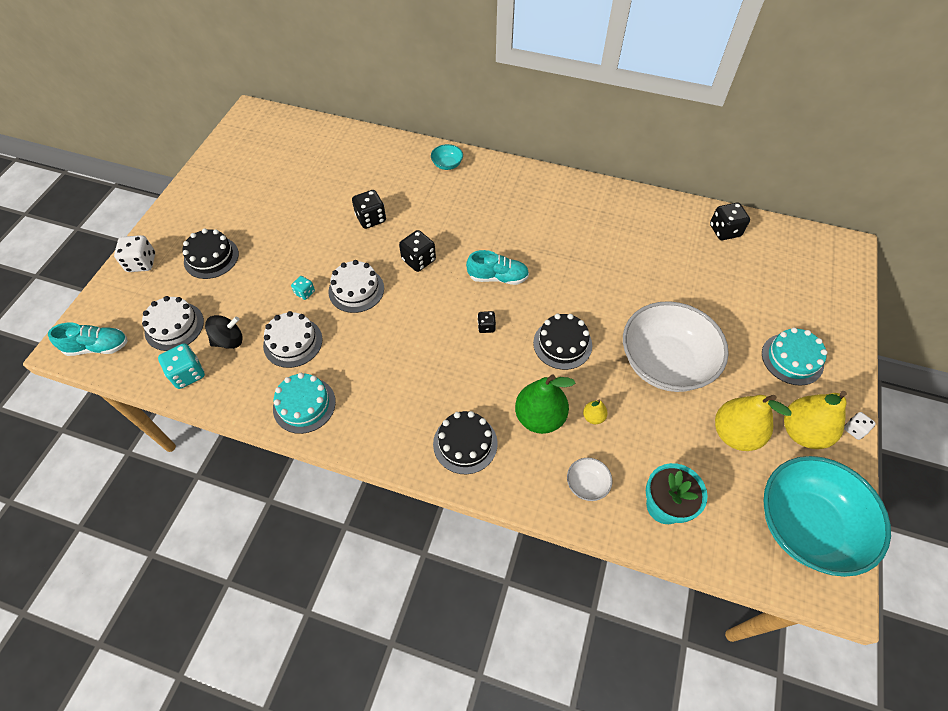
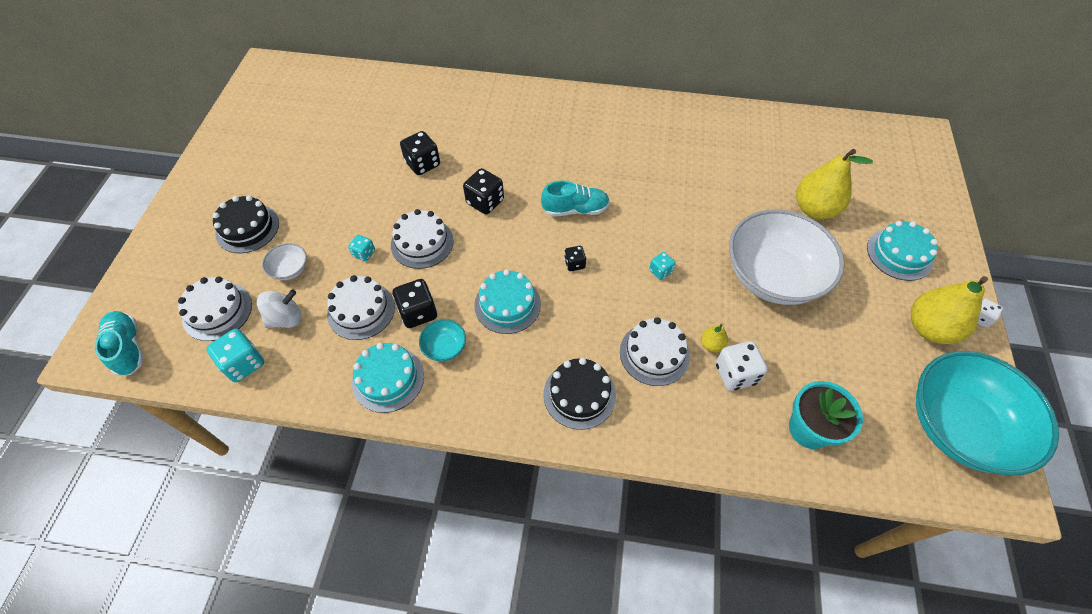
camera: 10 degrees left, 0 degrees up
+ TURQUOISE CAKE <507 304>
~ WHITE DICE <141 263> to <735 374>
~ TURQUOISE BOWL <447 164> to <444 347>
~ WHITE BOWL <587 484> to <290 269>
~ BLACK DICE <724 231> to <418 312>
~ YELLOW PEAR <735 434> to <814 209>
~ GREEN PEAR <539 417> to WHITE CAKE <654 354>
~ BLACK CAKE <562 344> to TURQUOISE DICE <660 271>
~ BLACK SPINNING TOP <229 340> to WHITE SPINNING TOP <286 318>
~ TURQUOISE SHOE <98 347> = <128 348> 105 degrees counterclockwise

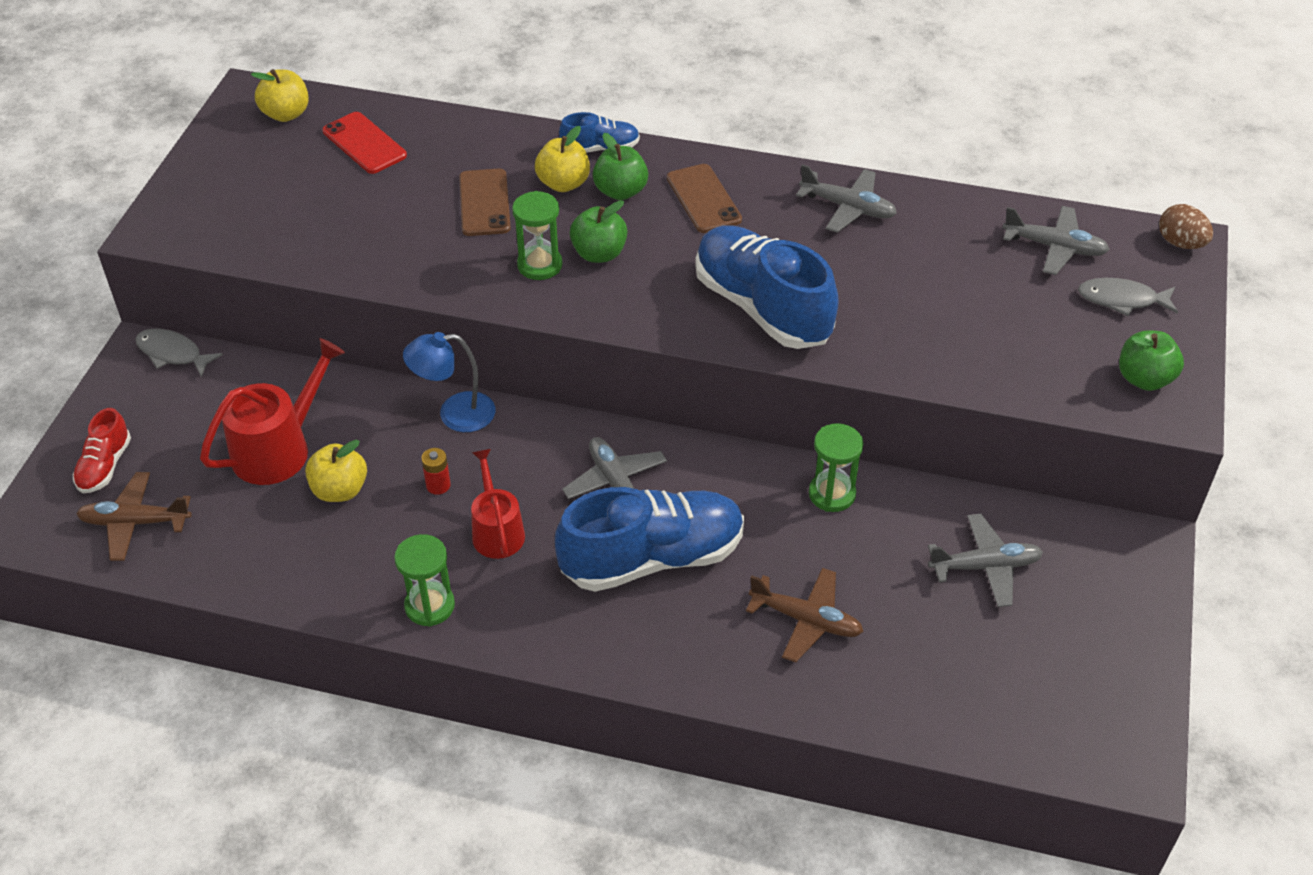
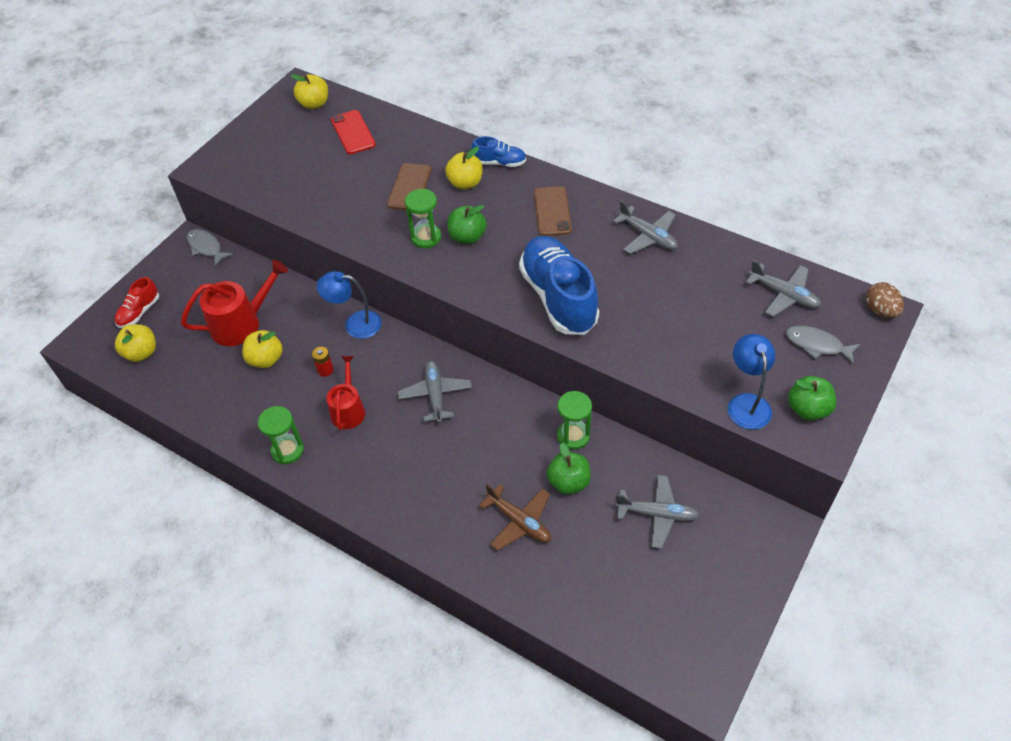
camera: 20 degrees right, 5 degrees up
- BLUE SHOE <652 558>
+ BLUE LAMP <746 403>
~ GREEN APPLE <620 191> to <568 482>
~ BROWN PLANE <135 522> to YELLOW APPLE <141 353>

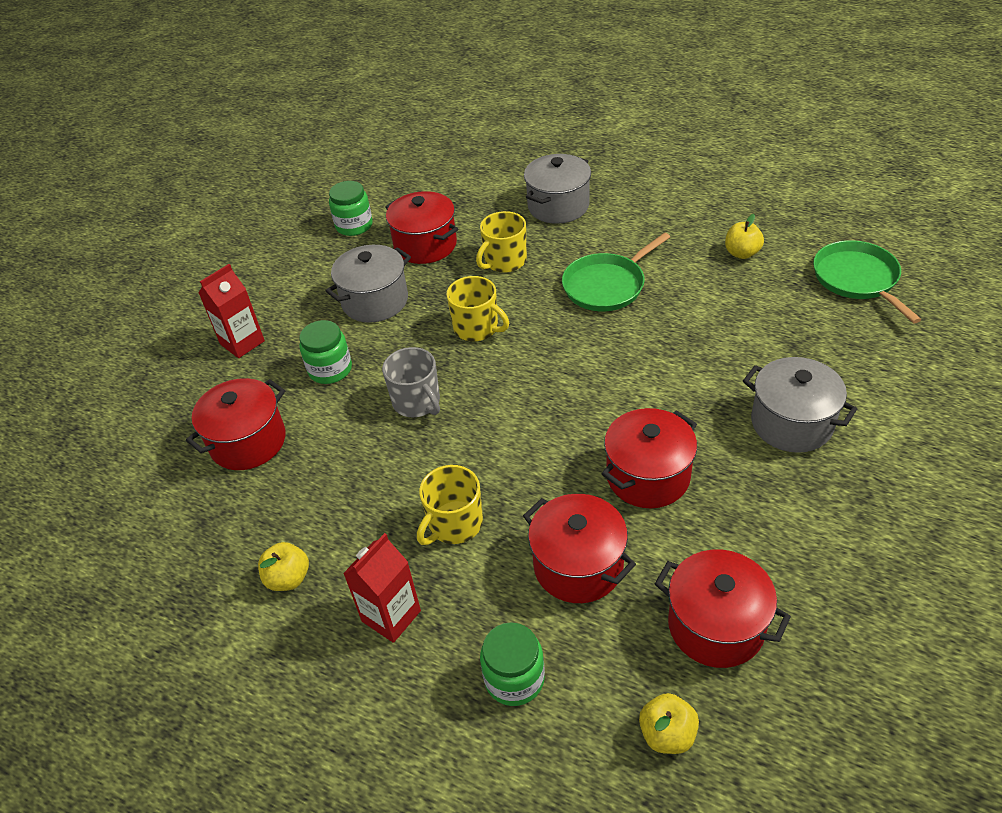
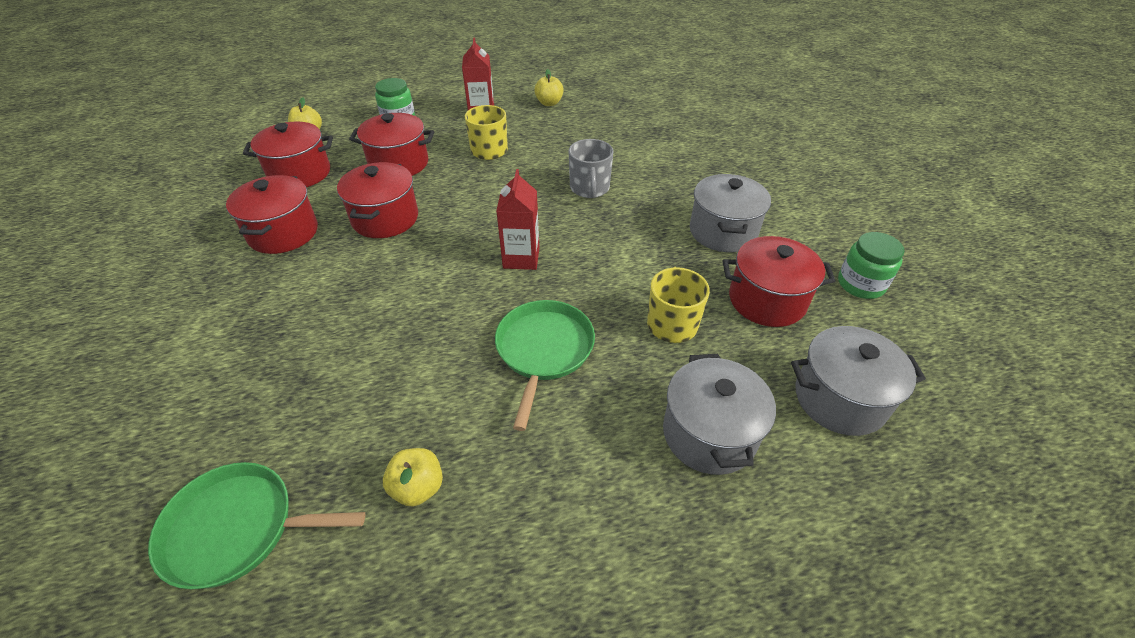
camera: 135 degrees right, 0 degrees up
- GREEN JAR <330 369>
- YELLOW MUG <477 328>
~ RED POT <248 442> to <283 233>
~ RED CARTON <242 342> to <521 258>
~ GREY POT <791 423> to <839 399>
~ GREY MUG <417 402> = <589 188> 105 degrees counterclockwise
~ GREEN PAN <857 279> = <237 528> 150 degrees clockwise

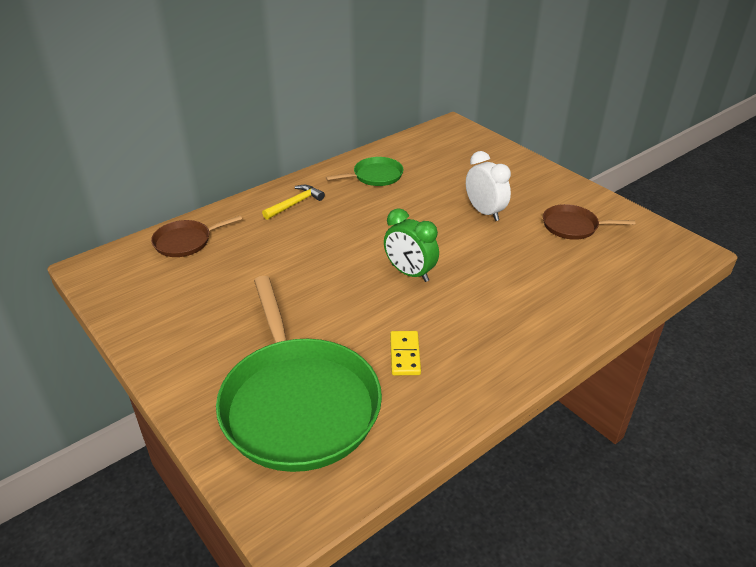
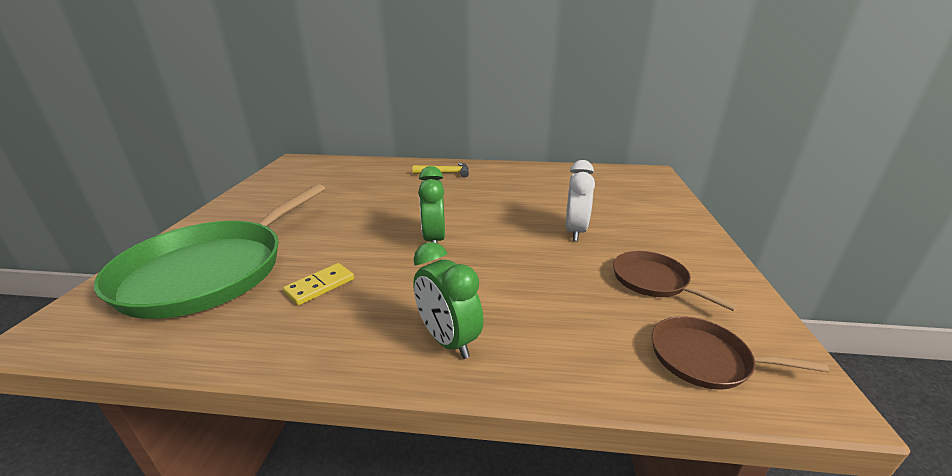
camera: 45 degrees right, 10 degrees down
- GREEN PAN <375 176>
+ GREEN CLOCK <448 340>
~ BROWN PAN <186 241> to <705 358>

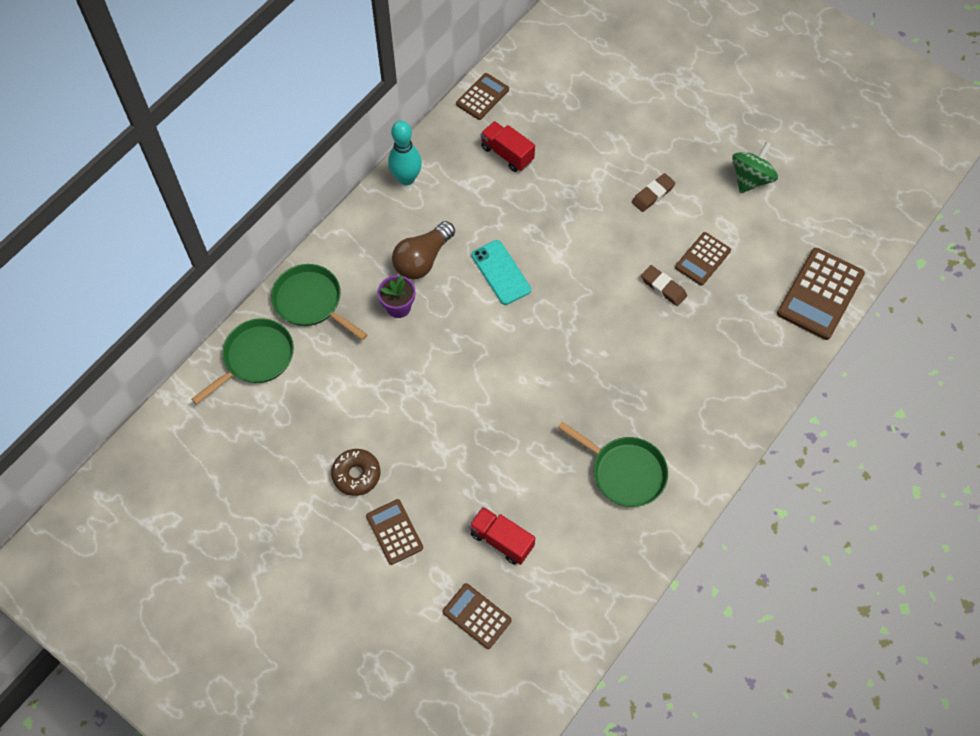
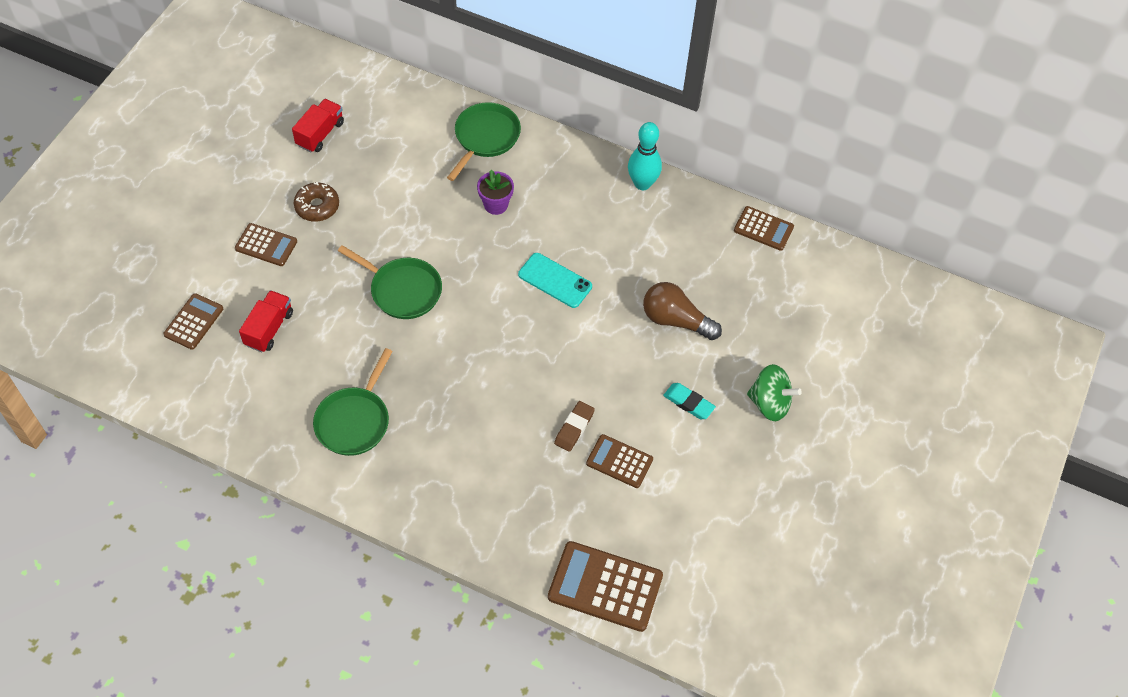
camera: 75 degrees right, 5 degrees down
~ GREEN PAN <255 358> to <402 290>
~ BROWN LIGHT BULB <422 259> to <676 320>
~ RED TRUCK <507 154> to <320 134>
~ GREEN SPINNING TOP <750 179> to <770 403>
~ BROWN ERASER <653 194> to TURQUOISE ERASER <688 403>
~ BROWN CALCULATOR <394 532> = <266 245> 60 degrees clockwise
~ TURQUOISE PHONE <501 272> = <555 280> 75 degrees clockwise

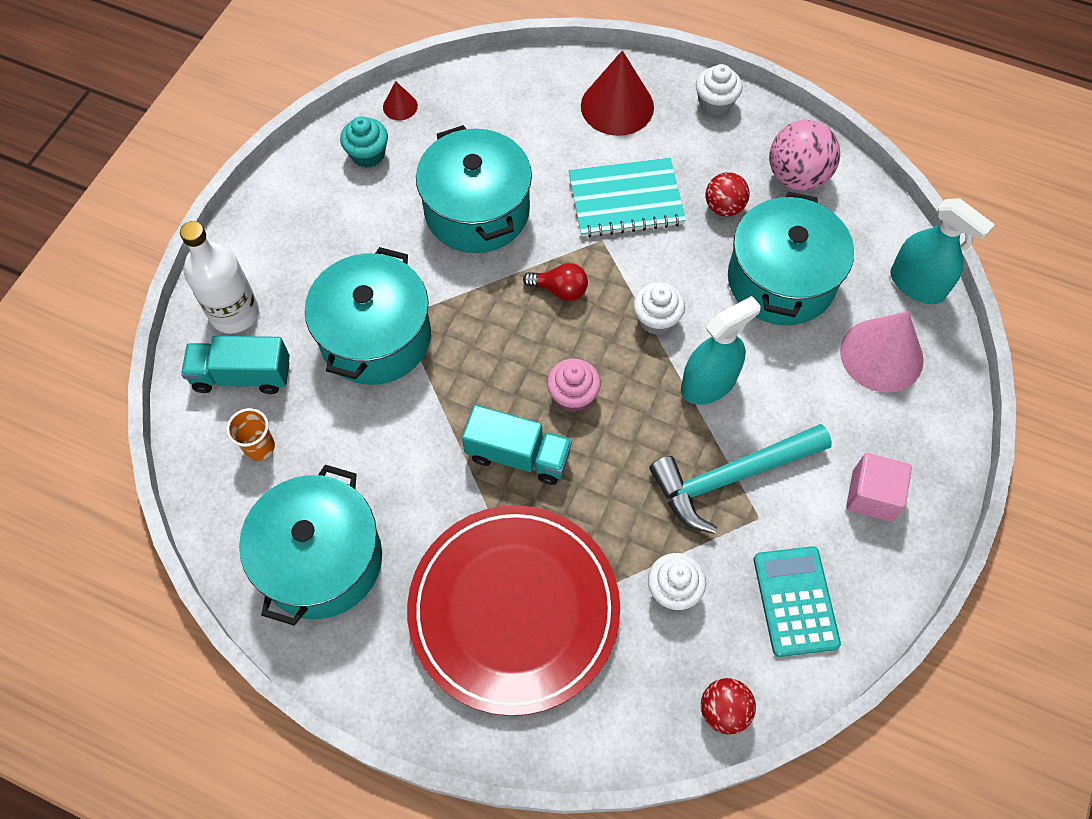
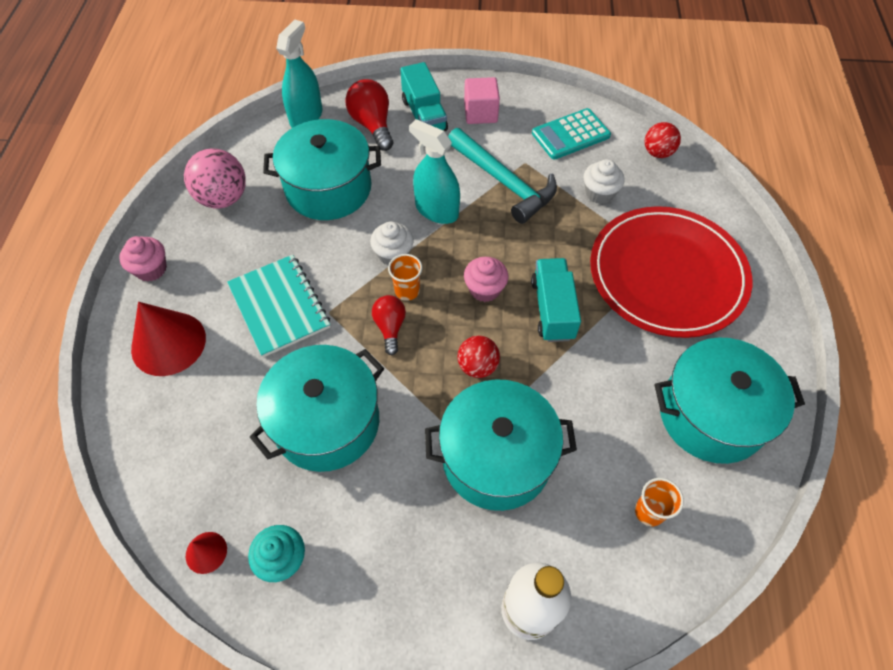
camera: 110 degrees left, 5 degrees down
+ ORANGE CUP <407 291>
~ TURQUOISE TRUCK <242 375> to <424 115>
~ RED BALL <724 207> to <477 366>
~ PINK CONE <881 355> to RED LIGHT BULB <372 125>
~ WHITE CUPCAKE <715 103> to PINK CUPCAKE <151 269>

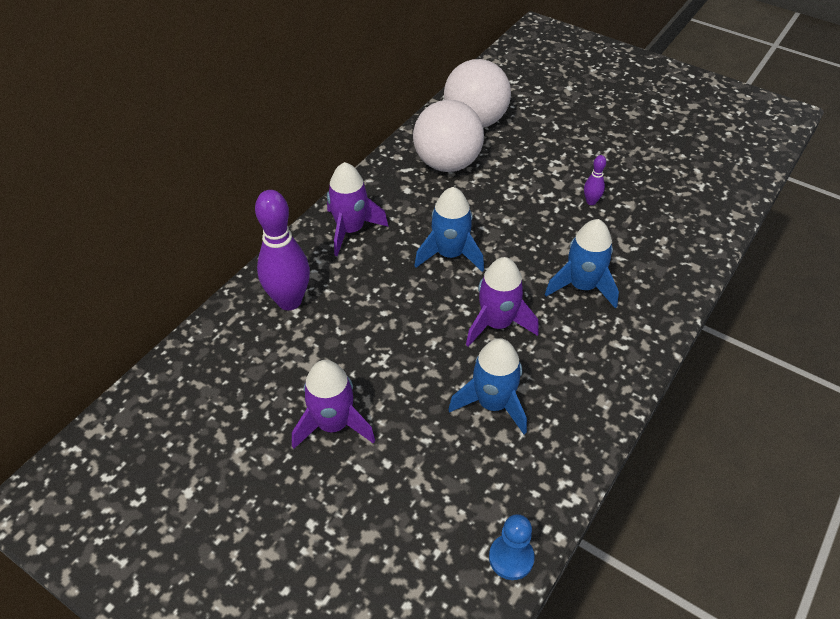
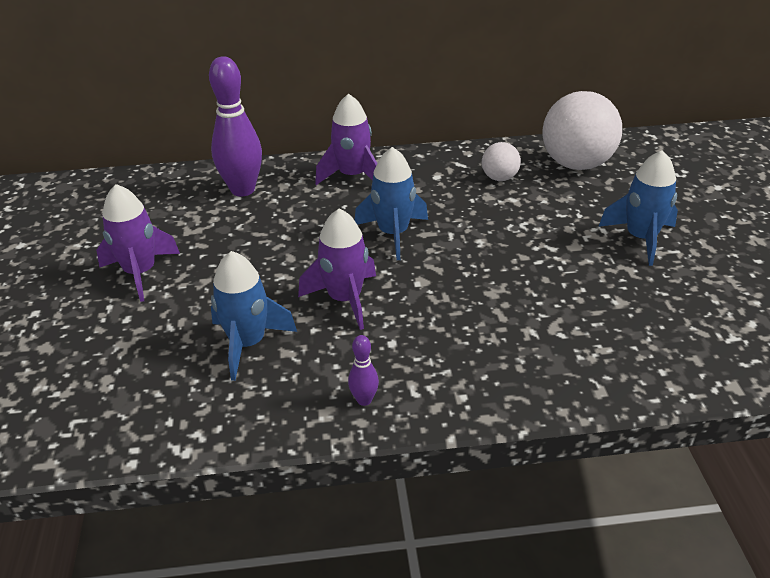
camera: 50 degrees right, 10 degrees down
- BLUE PAWN <511 558>
~ BLUE ROCKET <582 286> to <641 238>
~ PURPLE BOWLING PIN <591 202> to <364 400>
~ WHITE BALL <447 163> = <499 178> x0.50

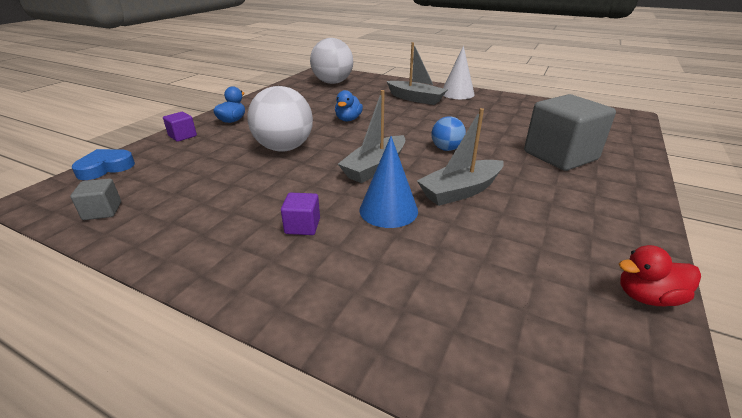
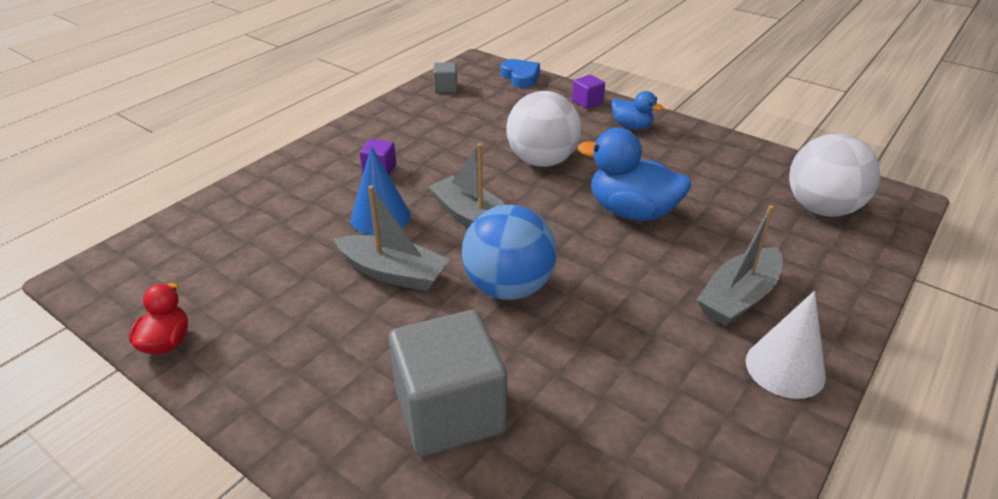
camera: 100 degrees right, 5 degrees up
~ GREY BOAT <461 191> = <393 273> 135 degrees clockwise
~ BLUE DUCK <348 119> = <631 212> x1.81
~ BLUE BALL <446 149> = <508 287> x1.85

